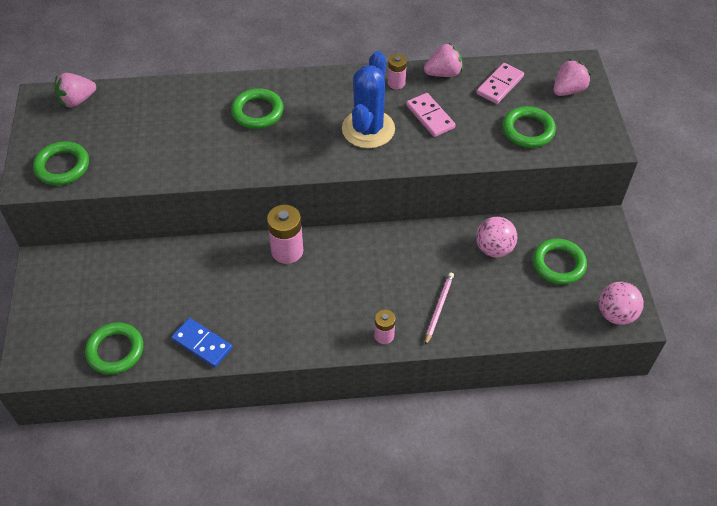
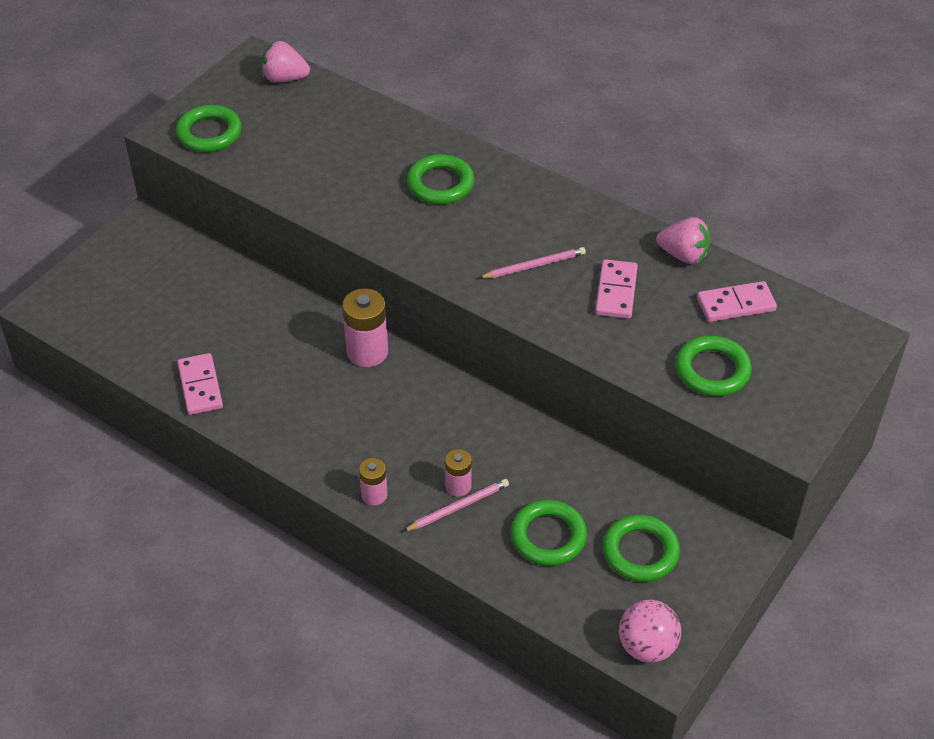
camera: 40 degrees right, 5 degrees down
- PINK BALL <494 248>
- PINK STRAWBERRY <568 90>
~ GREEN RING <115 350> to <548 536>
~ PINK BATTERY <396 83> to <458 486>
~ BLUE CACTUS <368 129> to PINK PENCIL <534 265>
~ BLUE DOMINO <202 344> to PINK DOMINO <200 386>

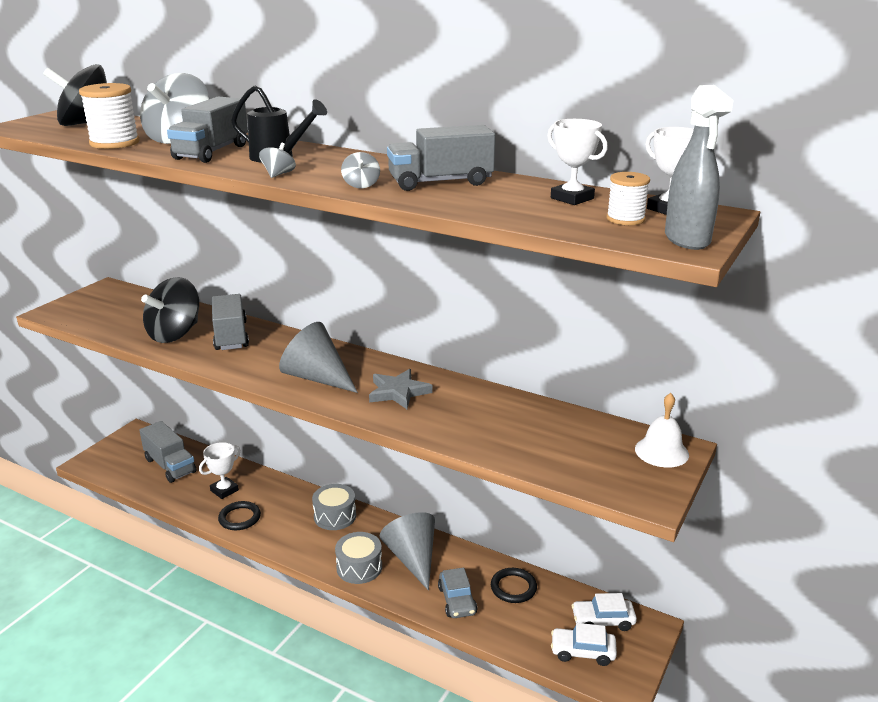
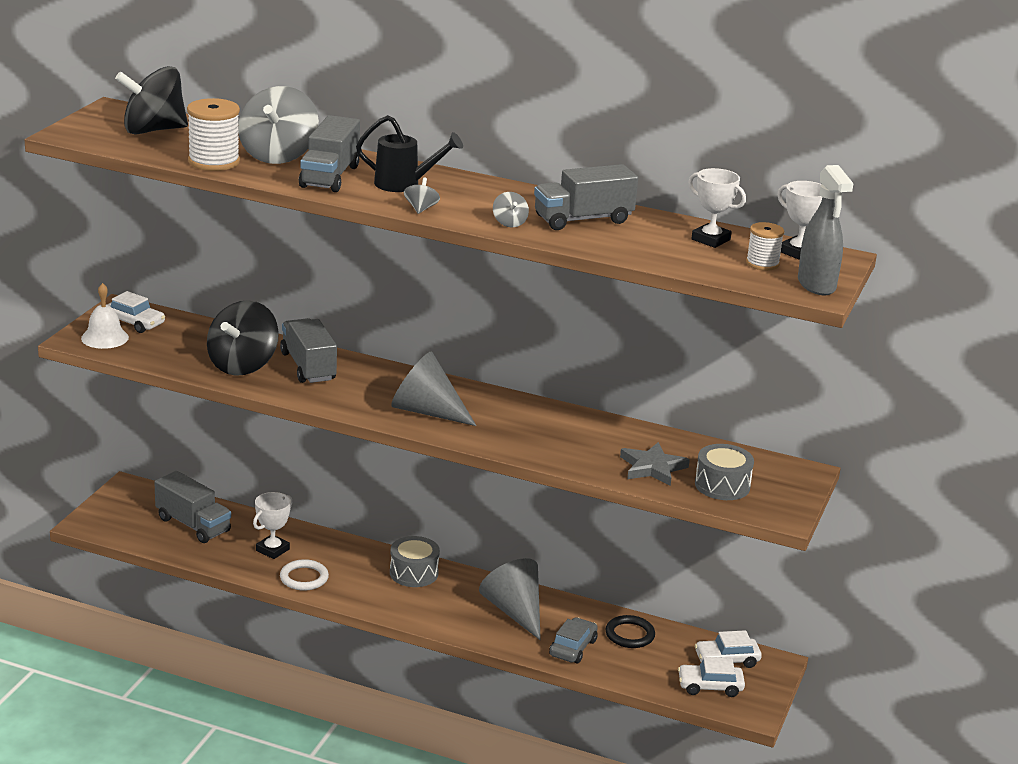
camera: 10 degrees left, 0 degrees up
+ WHITE CAR <135 323>
~ GREY DRUM <359 567> to <722 485>
~ GREY STAR <398 392> to <652 467>
~ WHITE BELL <661 451> to <105 337>
~ BLACK RING <239 518> to WHITE RING <304 578>
~ GREY CAR <457 600> = <573 648> 135 degrees counterclockwise

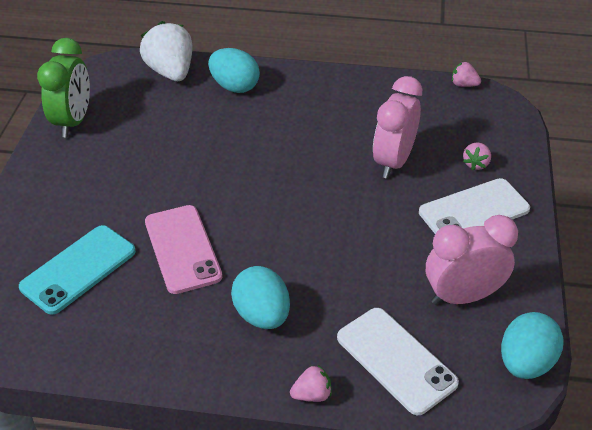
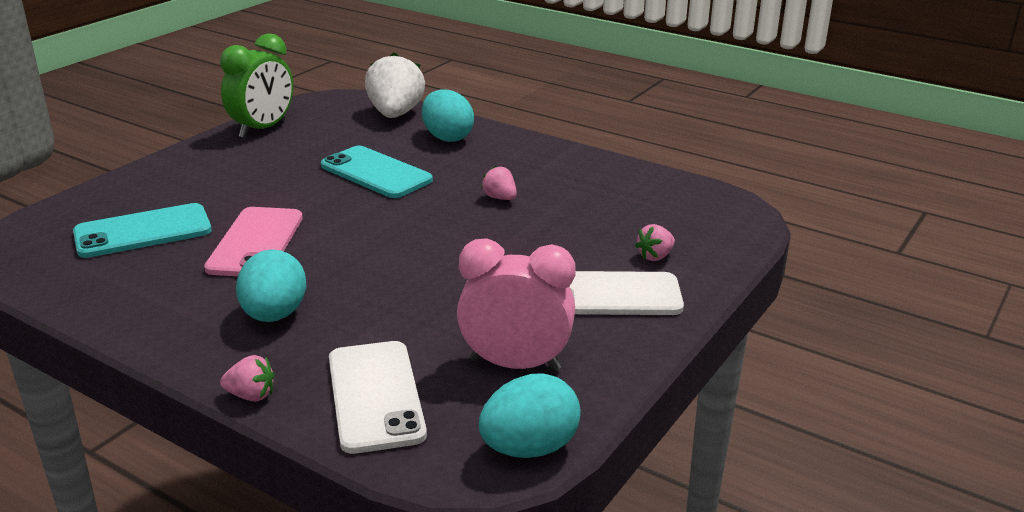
camera: 25 degrees right, 15 degrees down
- PINK CLOCK <393 162>
+ TURQUOISE PHONE <376 173>
~ PINK STRAWBERRY <463 85> to <500 198>

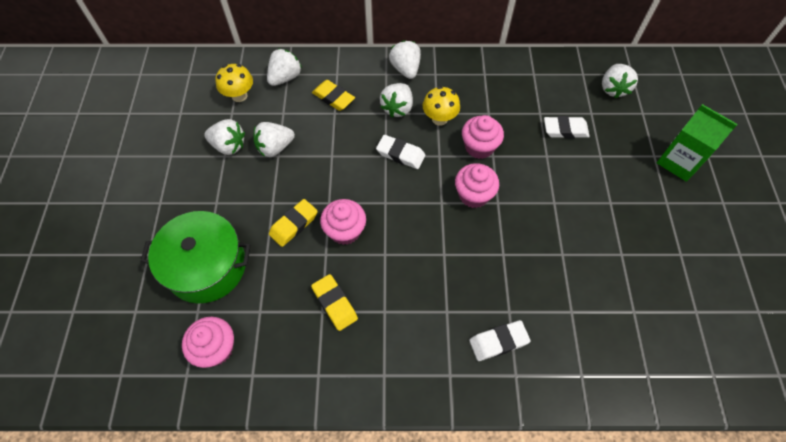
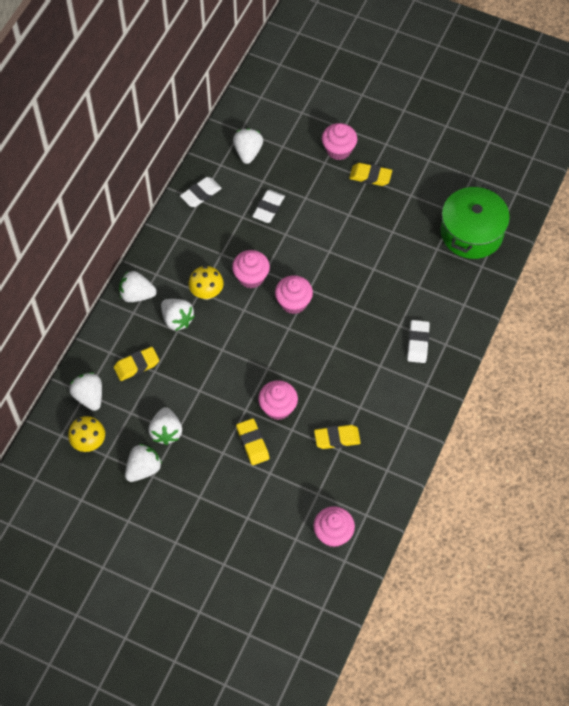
camera: 65 degrees left, 0 degrees up
+ YELLOW ERASER <370 176>
~ GREEN POT <207 266> to <471 233>
~ WHITE ERASER <400 154> to <201 194>
~ GREEN CARTON <679 162> to PINK CUPCAKE <338 150>
~ WHITE STRAWBERRY <613 89> = <248 152> 120 degrees counterclockwise

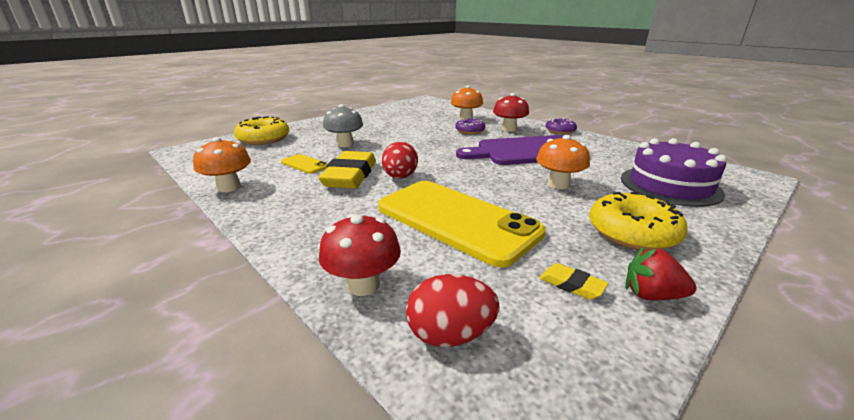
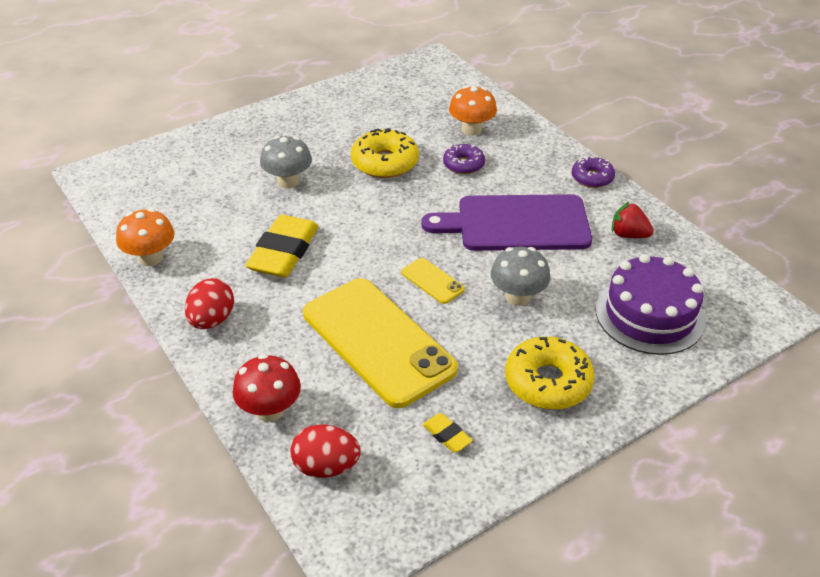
camera: 10 degrees right, 15 degrees up
- RED MUSHROOM <509 129>
~ YELLOW DONUT <263 139> to <385 163>
~ YELLOW PHONE <304 164> to <432 281>
~ RED EGG <400 177> to <212 320>
~ RED STRAWBERRY <651 295> to <628 235>
~ ORANGE MUSHROOM <558 184> to GREY MUSHROOM <518 297>

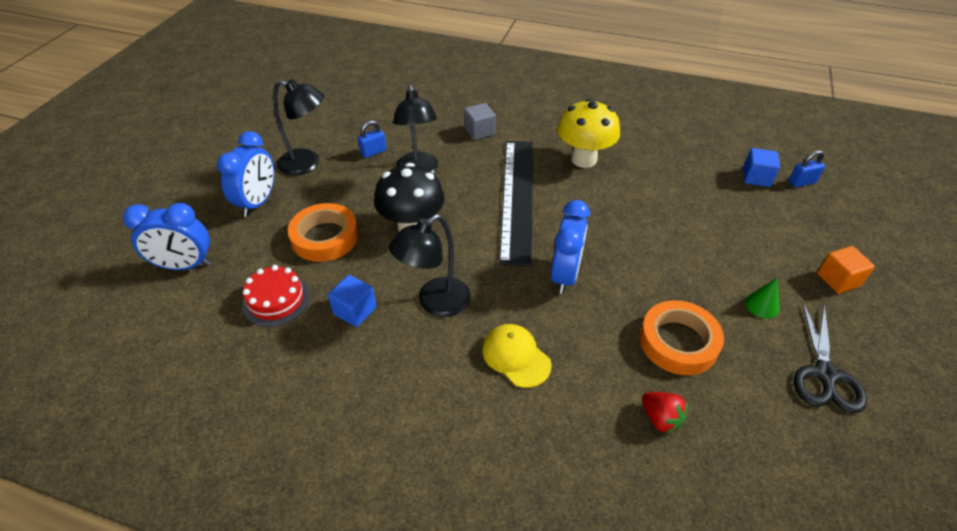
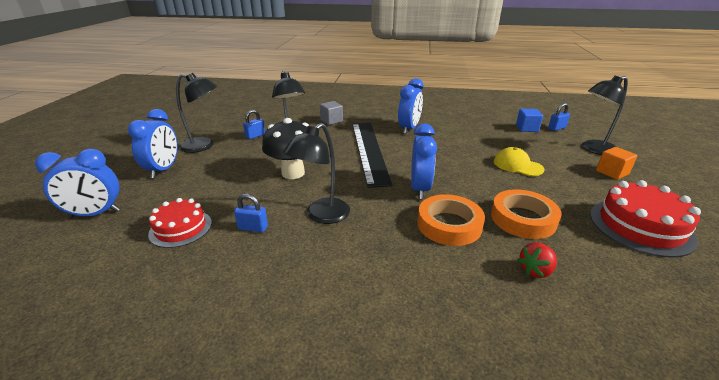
camera: 10 degrees left, 15 degrees down
- GREEN CONE <762 305>
+ BLACK LAMP <593 149>
~ ORANGE TAPE <325 237> to <449 225>
~ YELLOW CAP <516 357> to <517 165>
~ BLUE CUBE <355 311> to BLUE PADLOCK <253 228>
~ YELLOW MUSHROOM <584 159> to BLUE CLOCK <409 128>
~ BLACK SCISSORS <824 375> to RED CAKE <640 226>
~ RED STRAWBERRY <660 419> = <535 270> 105 degrees clockwise

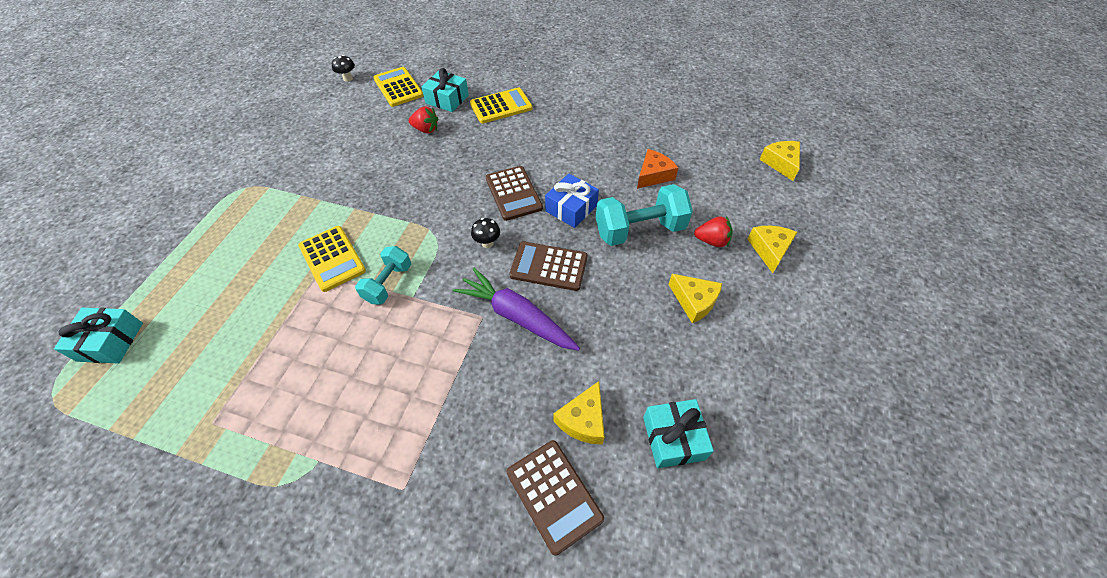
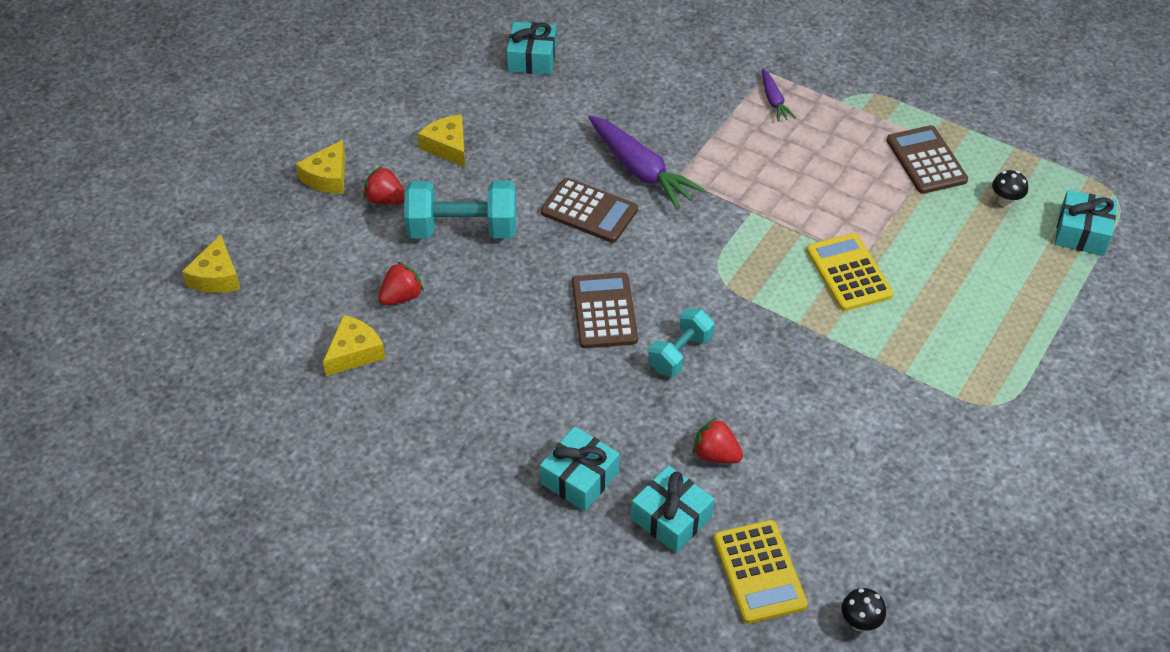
camera: 165 degrees left, 5 degrees down
- BLUE GIFT <571 208>
+ PURPLE CARROT <773 101>
~ TURQUOISE DUMBBELL <388 283> to <680 353>
~ BLACK MUSHROOM <487 243> to <1005 202>
~ BROWN CALCULATOR <554 495> to <926 160>
~ YELLOW CHEESE <583 420> to <354 352>
~ YELLOW CALCULATOR <501 106> to TURQUOISE GIFT <579 478>
~ ORANGE CHEESE <653 175> to RED STRAWBERRY <401 297>

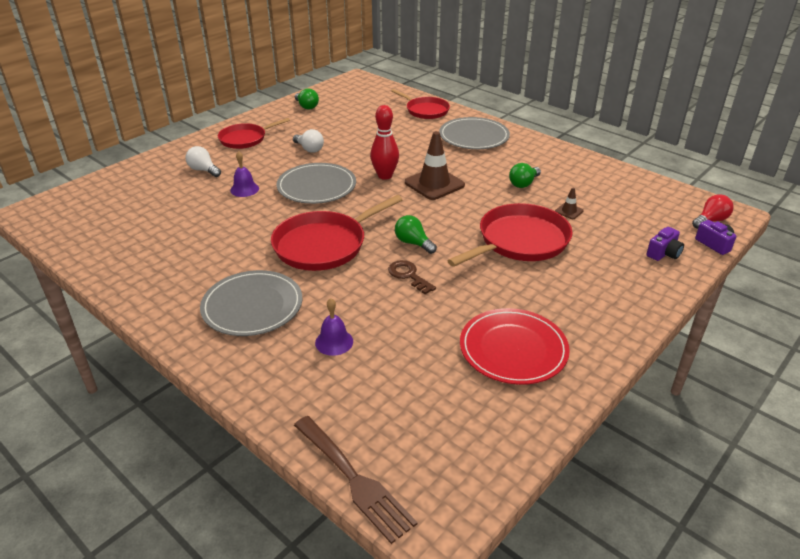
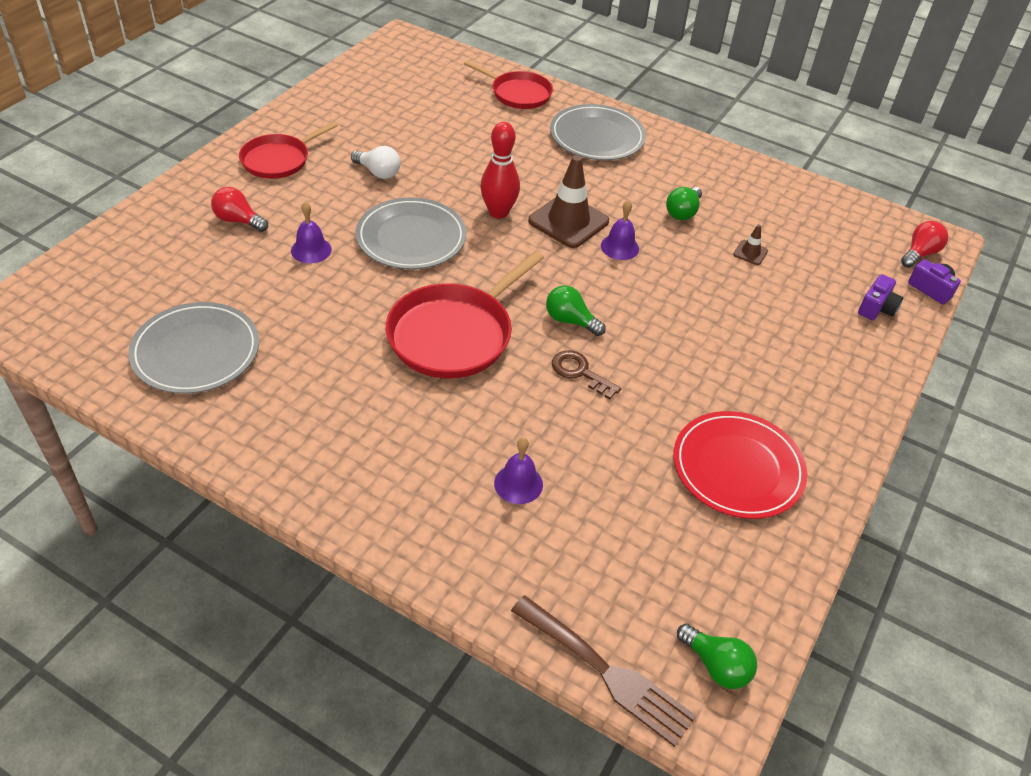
camera: 15 degrees left, 10 degrees up
- RED PAN <519 241>
+ PURPLE BELL <619 247>
~ GREY PLATE <252 306> to <196 351>
~ GREEN LIGHT BULB <306 106> to <716 665>
~ WHITE LIGHT BULB <203 170> to RED LIGHT BULB <238 220>

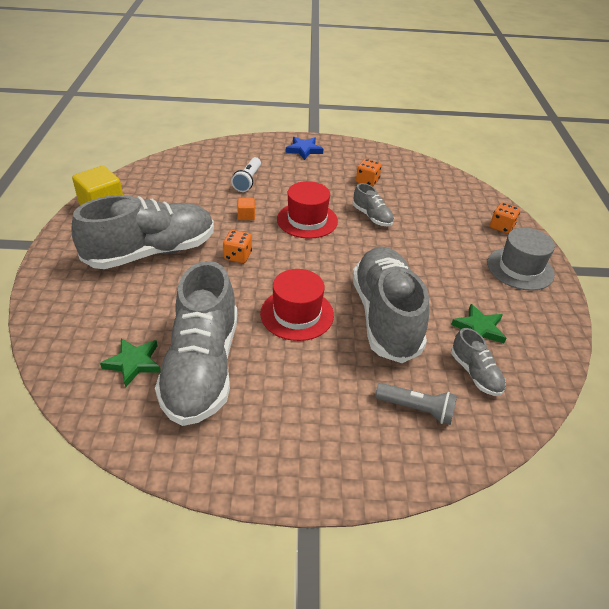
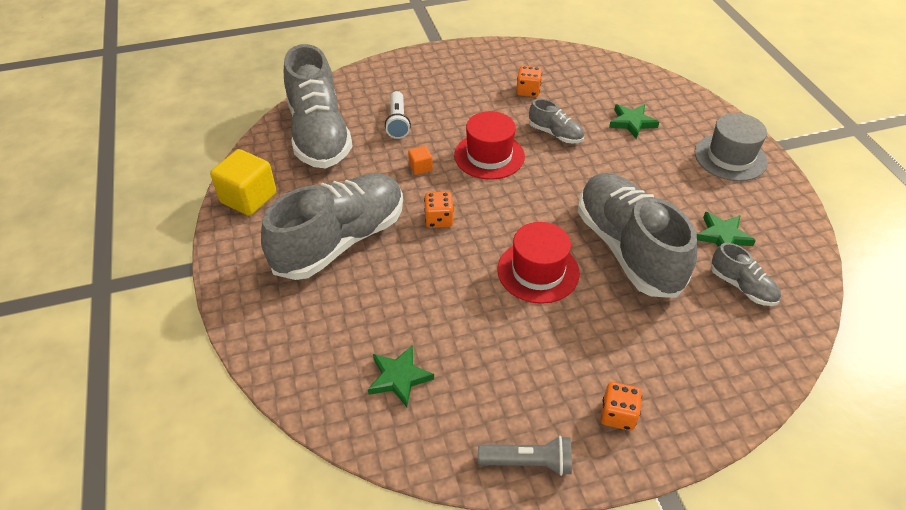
camera: 15 degrees left, 5 degrees up
- BLUE STAR <304 150>
+ GREEN STAR <632 122>
~ GREY SHOE <202 367> to <319 134>
~ GREY FLASHLIGHT <416 409> to <528 462>
~ ORANGE DICE <501 227> to <618 415>

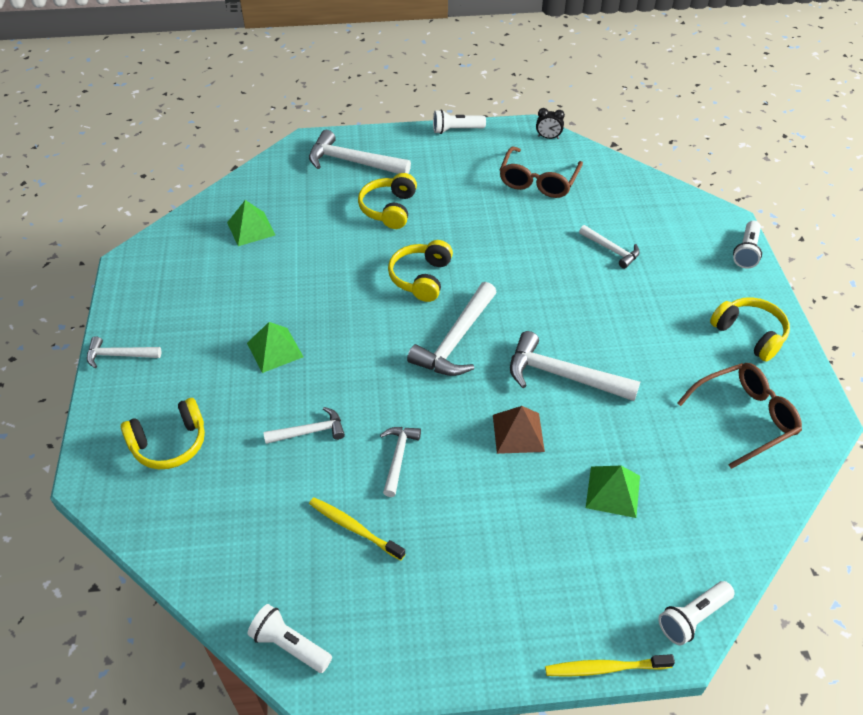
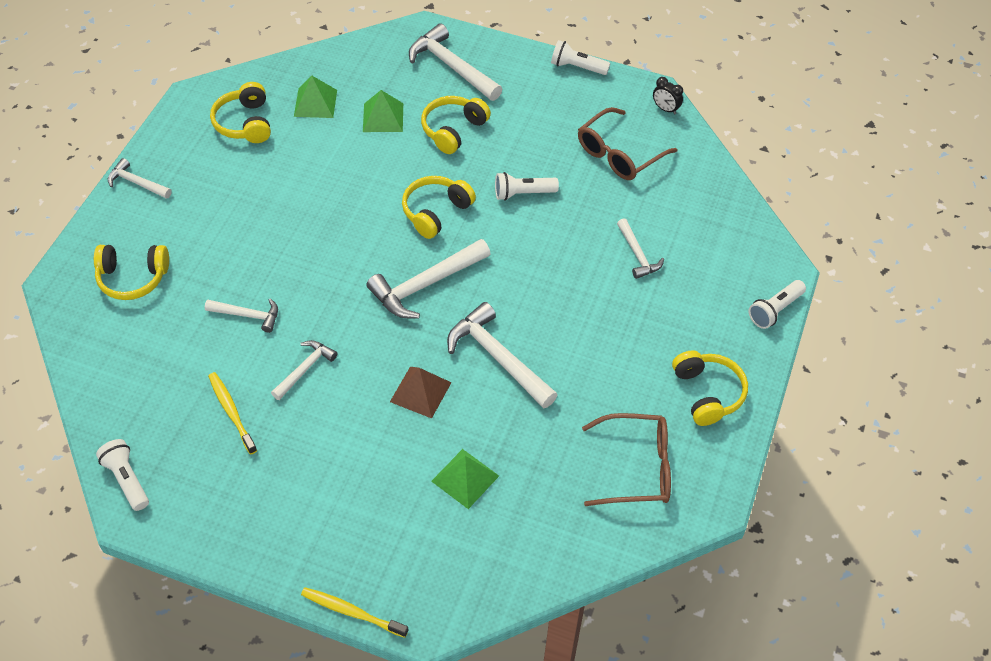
camera: 25 degrees right, 5 degrees up
+ YELLOW HEADPHONES <245 123>
~ GREEN PYRAMID <275 350> to <383 117>
~ WHITE FLASHLIGHT <693 617> to <523 193>

